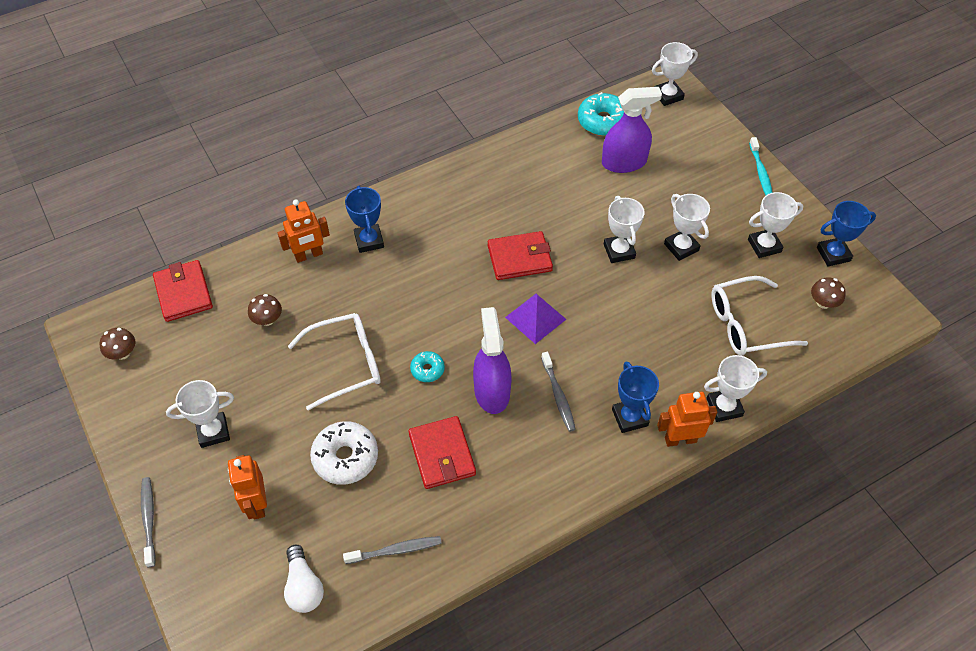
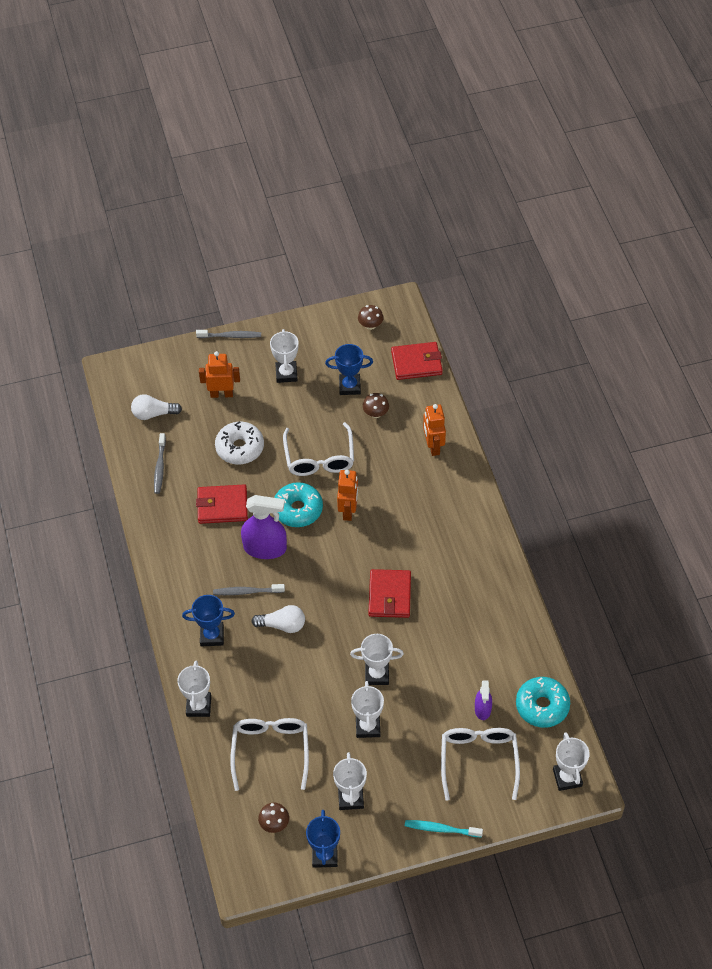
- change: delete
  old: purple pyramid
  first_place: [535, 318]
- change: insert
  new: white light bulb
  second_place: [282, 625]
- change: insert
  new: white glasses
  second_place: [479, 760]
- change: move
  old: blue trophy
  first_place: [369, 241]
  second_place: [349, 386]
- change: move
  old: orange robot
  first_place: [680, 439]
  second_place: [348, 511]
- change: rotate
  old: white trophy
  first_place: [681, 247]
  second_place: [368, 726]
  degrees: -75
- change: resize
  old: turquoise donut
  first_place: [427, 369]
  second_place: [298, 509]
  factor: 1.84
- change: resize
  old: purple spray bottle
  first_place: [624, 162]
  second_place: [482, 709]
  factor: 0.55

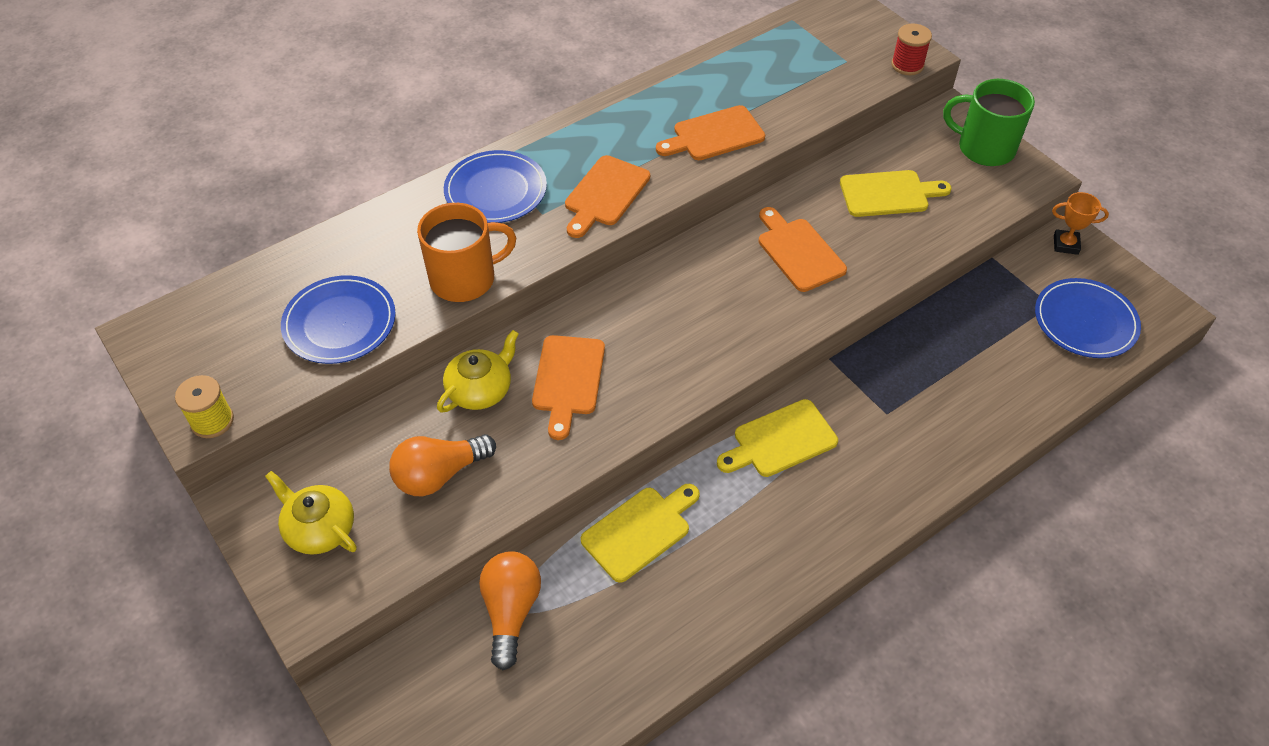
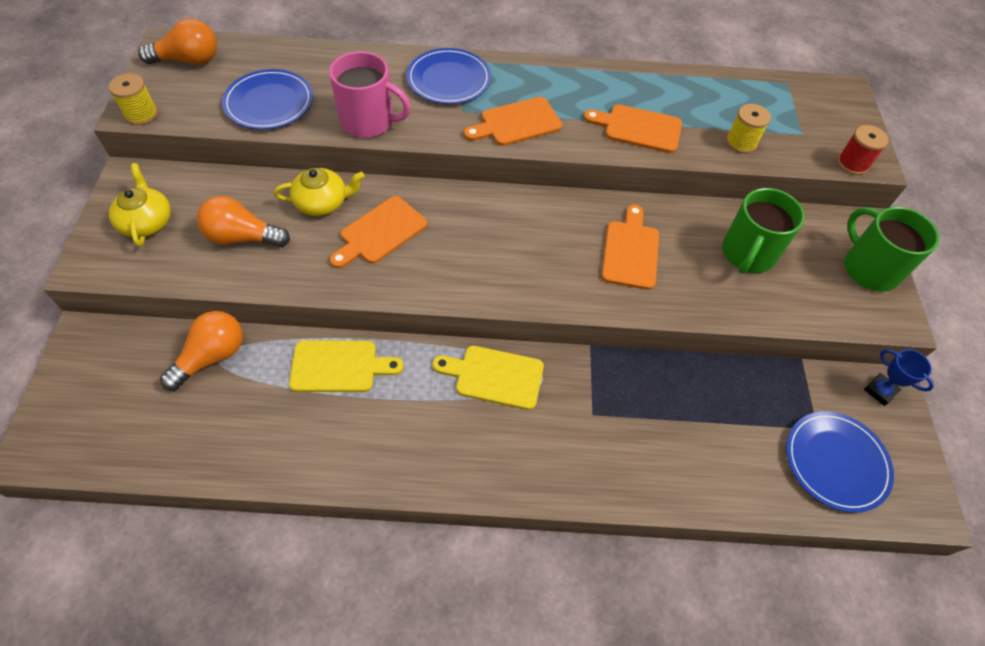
- change: insert
  new: orange light bulb
  second_place: [189, 60]
- change: insert
  new: yellow spool
  second_place: [741, 143]
- change: replace
  old: yellow cutting board
  new: green mug
  first_place: [888, 194]
  second_place: [747, 254]
- change: recolor
  old: orange mug
  new: pink mug
  first_place: [464, 279]
  second_place: [368, 122]
- change: recolor
  old: orange trophy
  new: blue trophy
  first_place: [1065, 244]
  second_place: [880, 391]

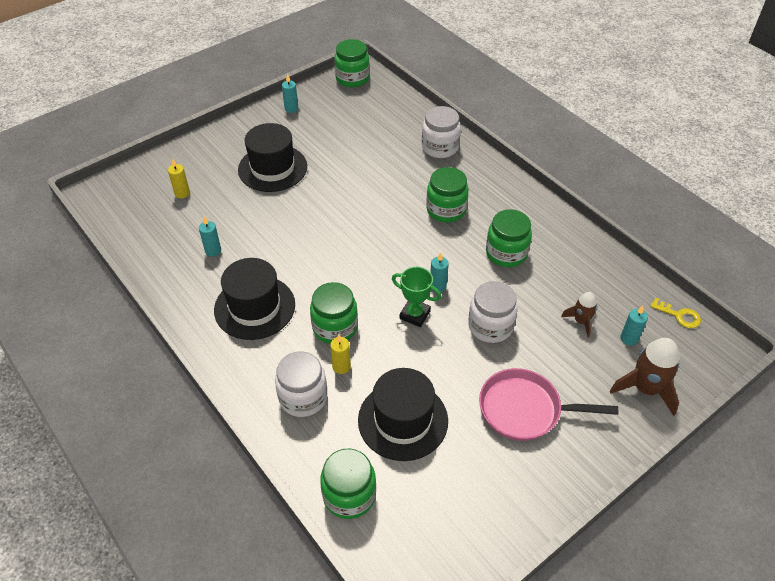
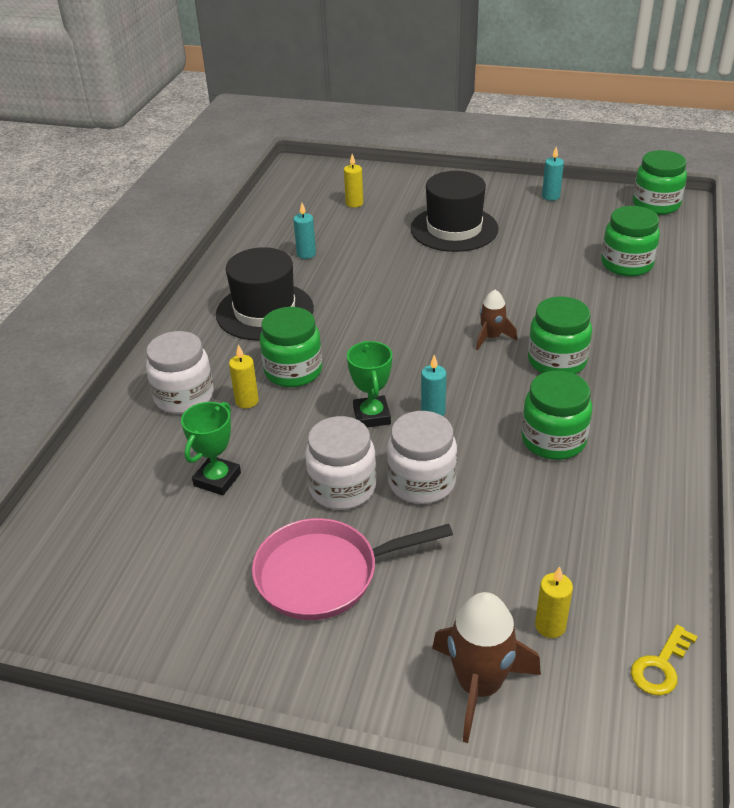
- change: move
  old: green jar
  first_place: [349, 495]
  second_place: [626, 264]
- change: move
  old: white jar
  first_place: [440, 147]
  second_place: [342, 488]
- change: move
  old: brown rocket
  first_place: [581, 321]
  second_place: [491, 337]
- change: replace
  old: black hat
  new: green trophy
  first_place: [403, 420]
  second_place: [217, 479]
- change: recolor
  old: turquoise candle
  new: yellow candle
  first_place: [629, 338]
  second_place: [550, 626]
- change: rotate
  old: pink pan
  first_place: [525, 409]
  second_place: [325, 574]
  degrees: -75
- change: rotate
  old: yellow key
  first_place: [679, 315]
  second_place: [661, 666]
  degrees: 45

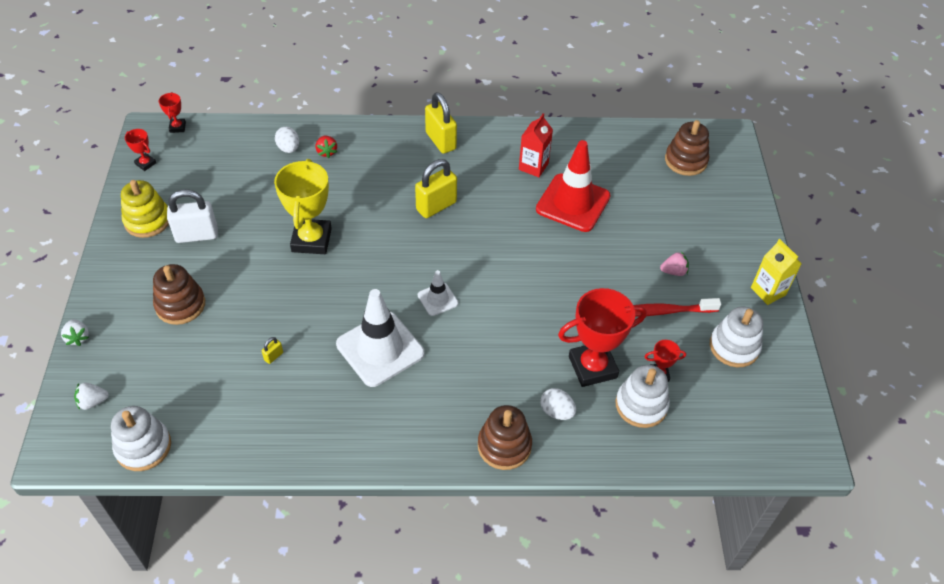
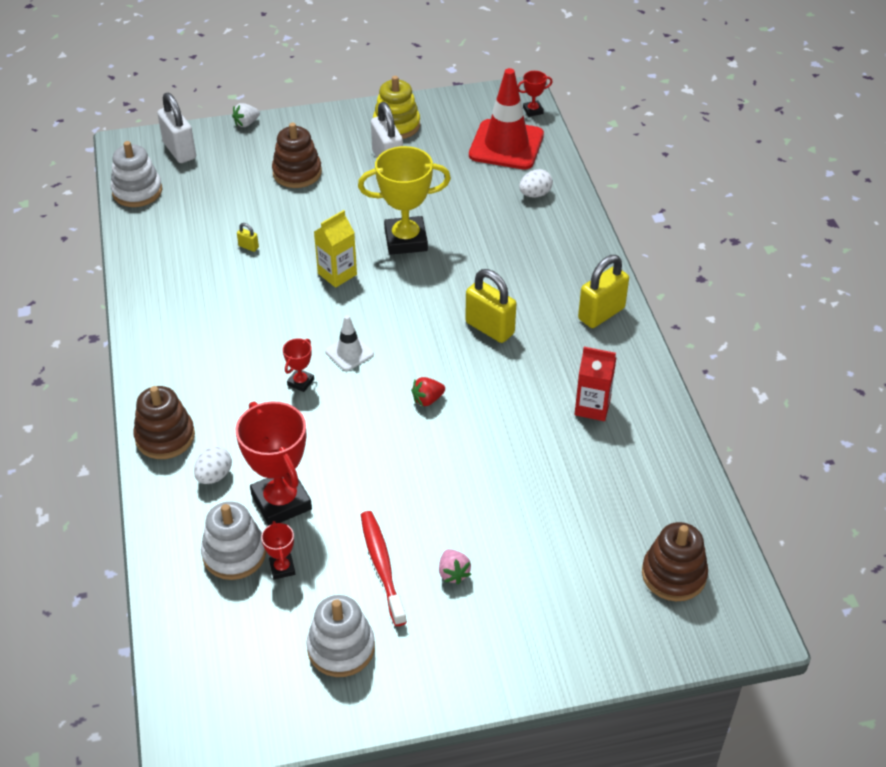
- change: delete
  old: white traffic cone
  first_place: [380, 349]
- change: move
  old: red trophy
  first_place: [145, 163]
  second_place: [300, 382]
- change: move
  old: red strawberry
  first_place: [326, 152]
  second_place: [427, 399]
- change: move
  old: red traffic cone
  first_place: [573, 203]
  second_place: [506, 145]
- change: move
  old: yellow carton
  first_place: [768, 291]
  second_place: [337, 274]
- change: replace
  old: white strawberry
  new: white padlock
  first_place: [93, 402]
  second_place: [179, 151]

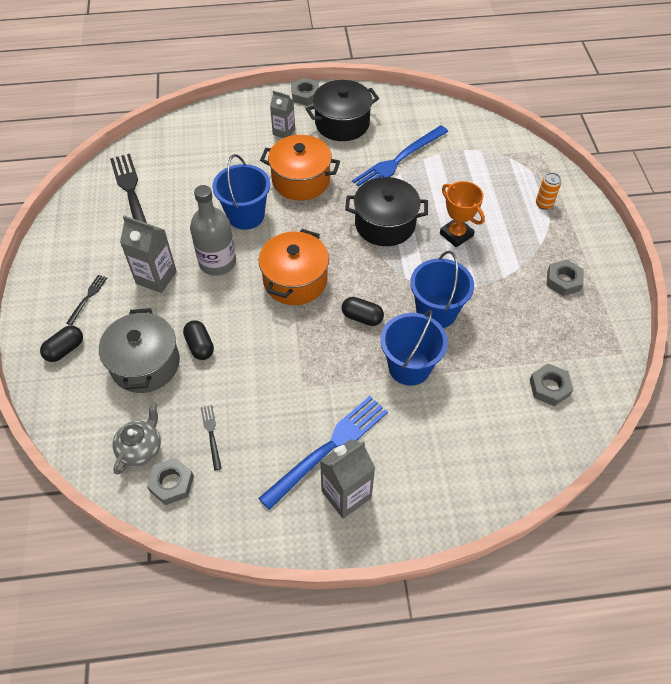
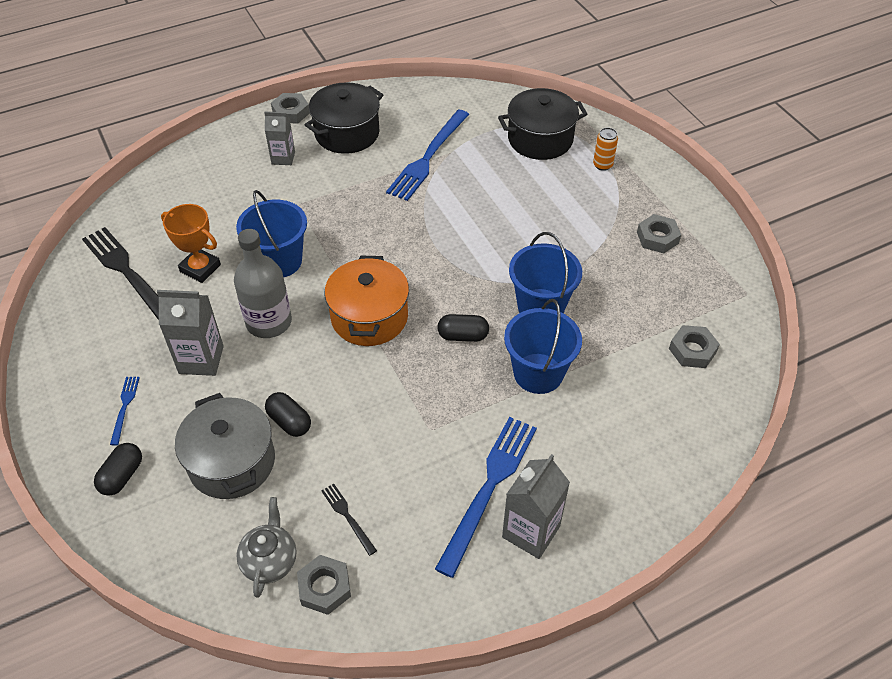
- change: delete
  old: orange pot
  first_place: [301, 180]
- change: move
  old: black pot
  first_place: [385, 224]
  second_place: [540, 139]
- change: move
  old: orange trophy
  first_place: [456, 235]
  second_place: [200, 268]
- change: recolor
  old: black fork
  new: blue fork
  first_place: [88, 298]
  second_place: [124, 407]

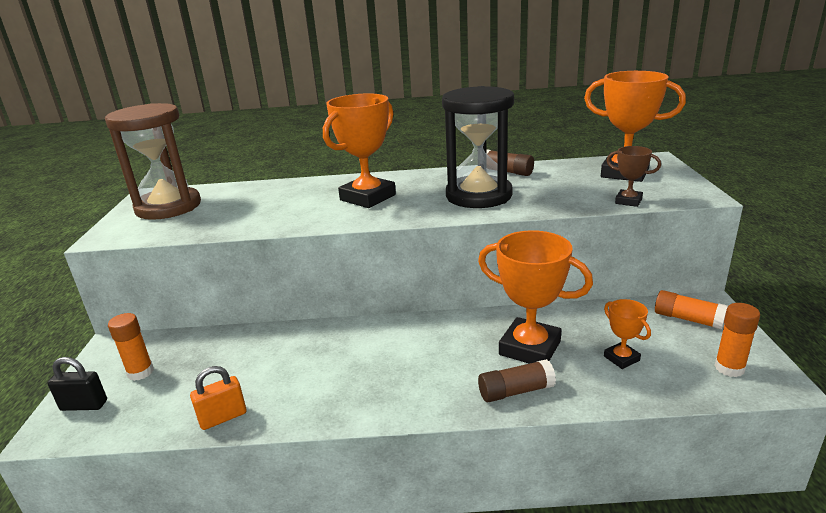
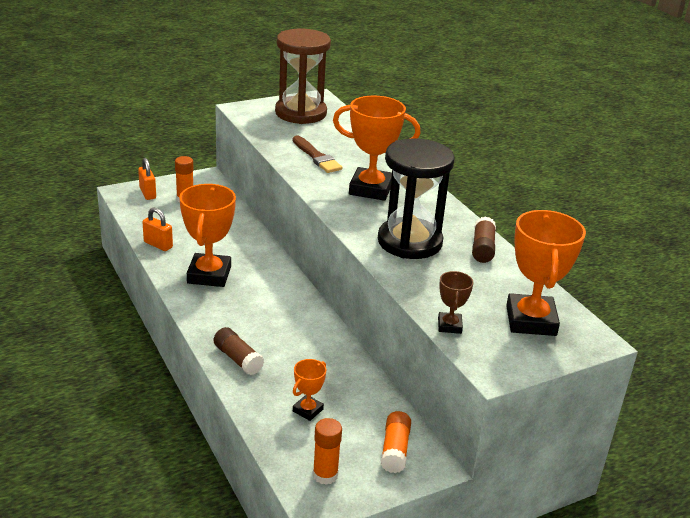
- change: insert
  new: brown brush
  second_place: [316, 157]
- change: move
  old: orange trophy
  first_place: [530, 348]
  second_place: [209, 275]
- change: recolor
  old: black padlock
  new: orange padlock
  first_place: [84, 405]
  second_place: [147, 193]

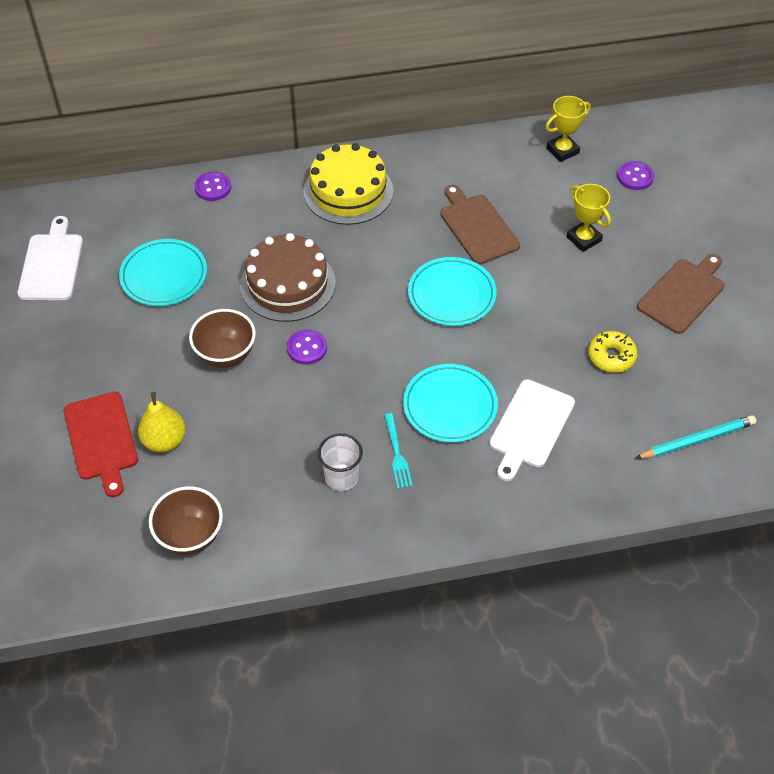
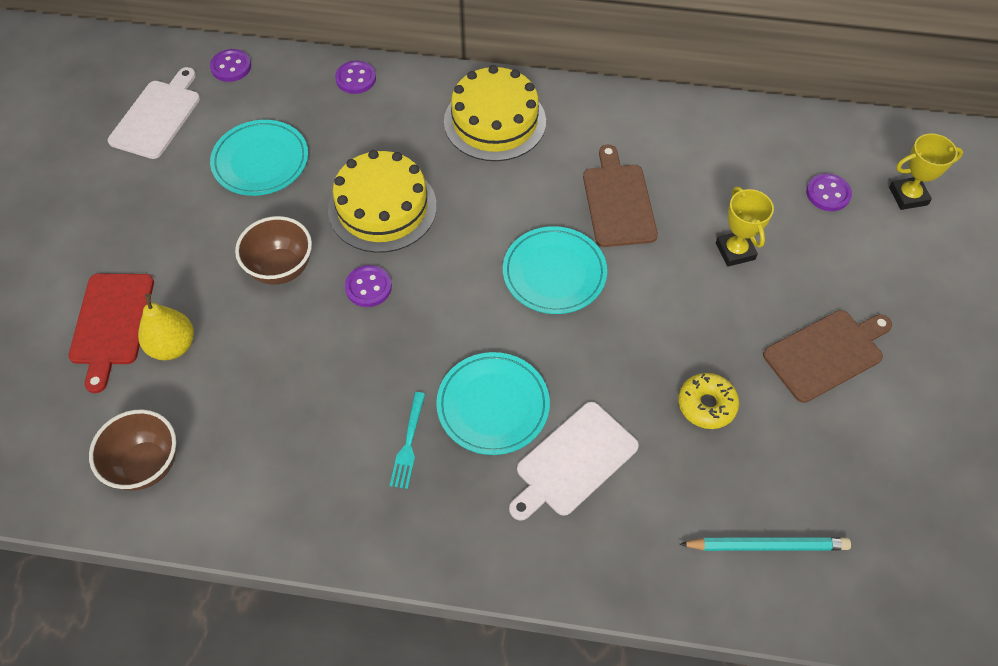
- change: delete
  old: white cup
  first_place: [341, 477]
- change: insert
  new: purple button
  second_place: [231, 67]
- change: move
  old: yellow trophy
  first_place: [562, 150]
  second_place: [908, 196]
- change: recolor
  old: brown cake
  new: yellow cake
  first_place: [288, 284]
  second_place: [382, 208]

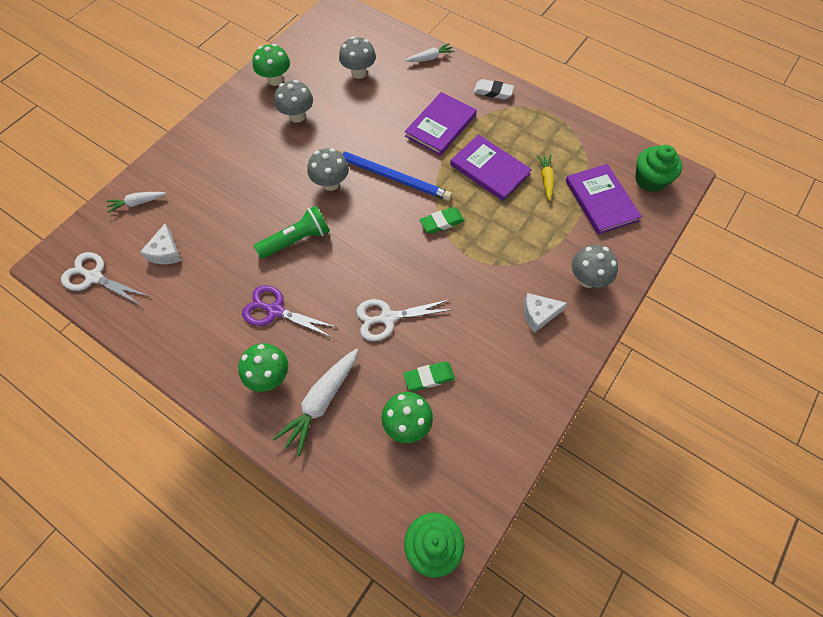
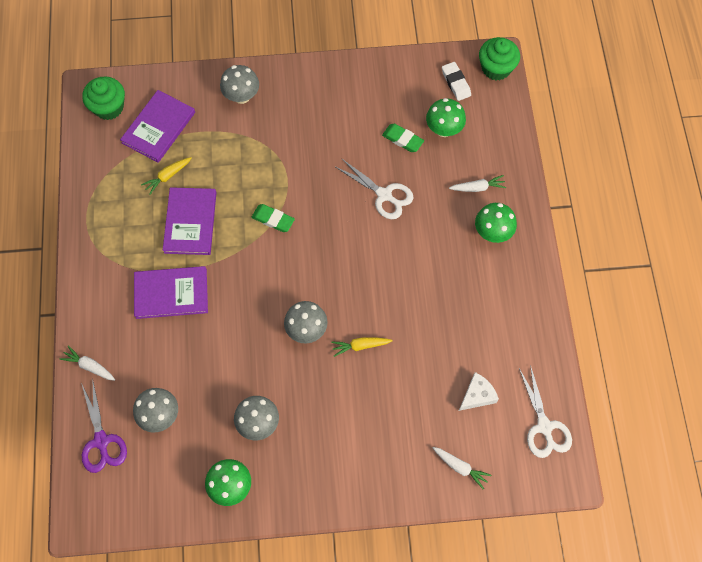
- change: delete
  old: green flashlight
  first_place: [296, 240]
- change: delete
  old: blue pencil
  first_place: [391, 177]
- change: delete
  old: white cheese
  first_place: [539, 314]
- change: insert
  new: yellow carrot
  second_place: [360, 346]
- change: move
  old: purple scissors
  first_place: [275, 310]
  second_place: [101, 441]
- change: move
  old: white eraser
  first_place: [493, 92]
  second_place: [456, 83]
- change: resize
  old: white carrot
  first_place: [321, 402]
  second_place: [478, 187]
  factor: 0.57

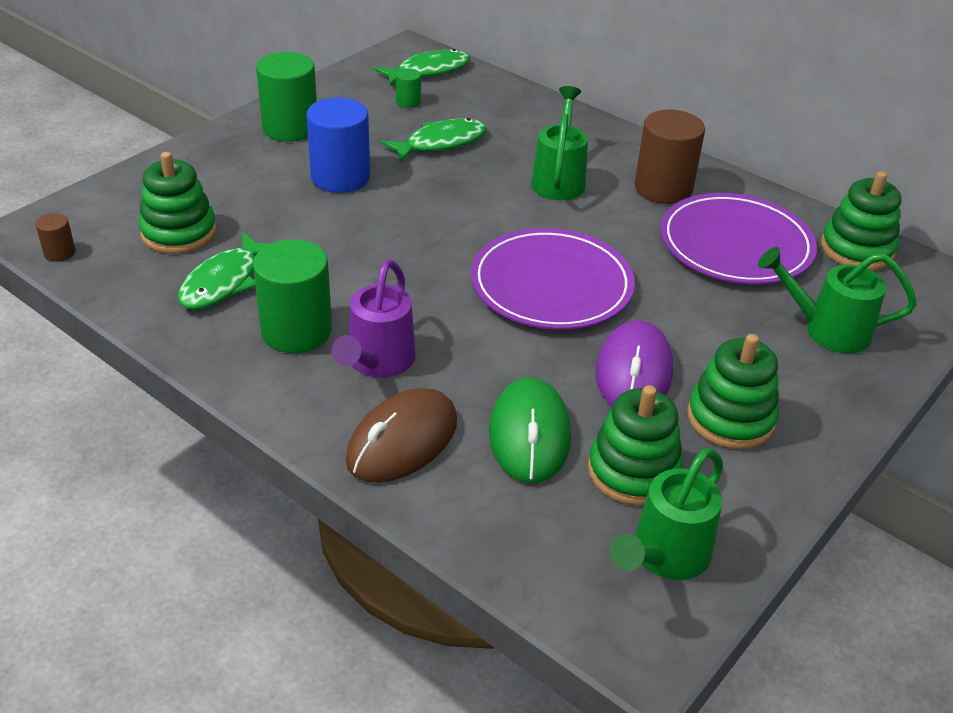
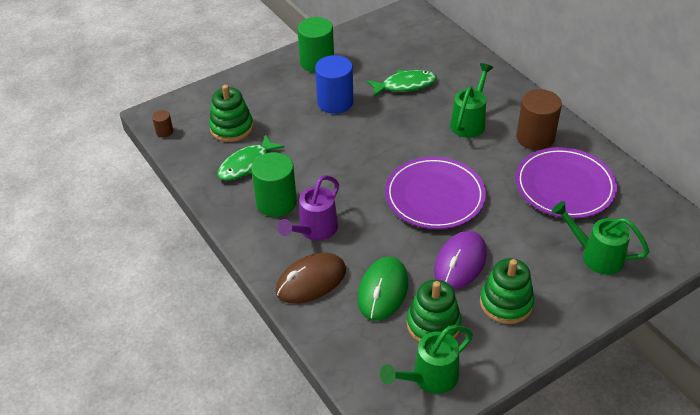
- change: delete
  old: green fish
  first_place: [428, 71]
- change: delete
  old: green cylinder
  first_place: [408, 102]
- change: delete
  old: green stacking toy
  first_place: [857, 249]

